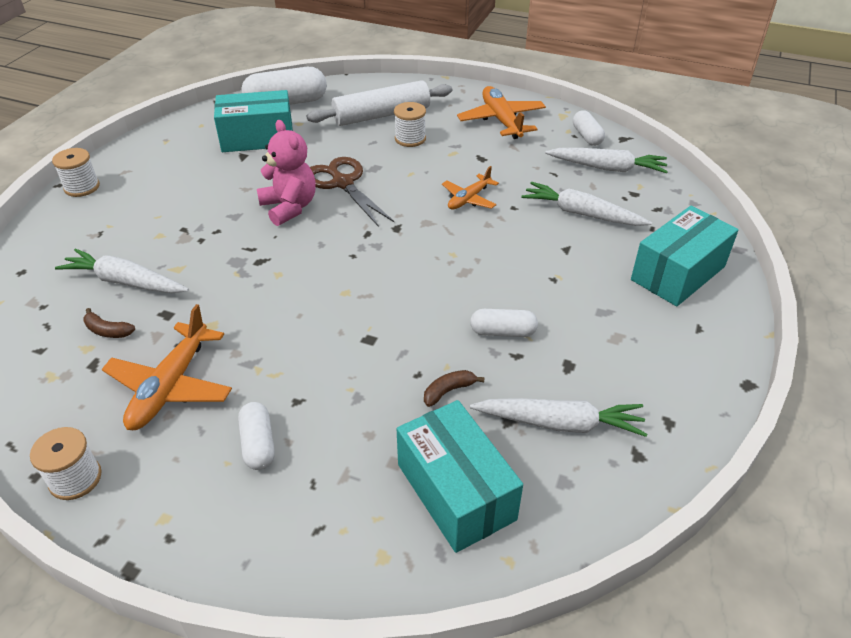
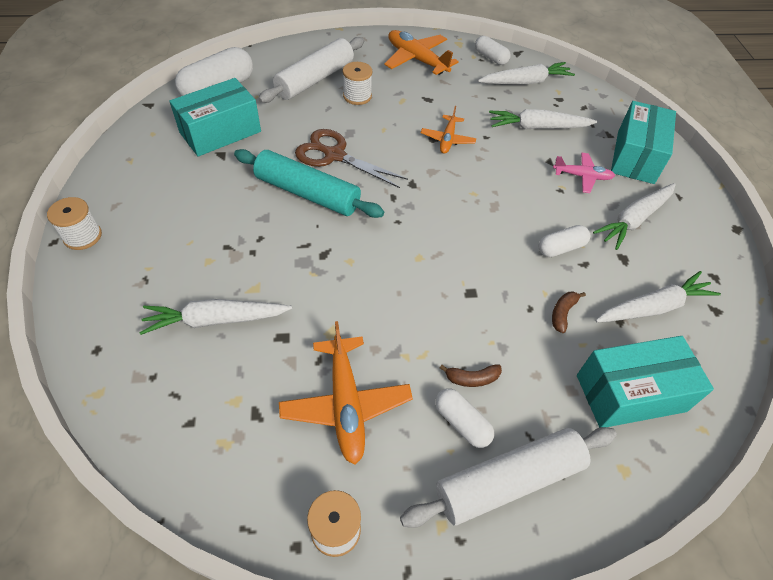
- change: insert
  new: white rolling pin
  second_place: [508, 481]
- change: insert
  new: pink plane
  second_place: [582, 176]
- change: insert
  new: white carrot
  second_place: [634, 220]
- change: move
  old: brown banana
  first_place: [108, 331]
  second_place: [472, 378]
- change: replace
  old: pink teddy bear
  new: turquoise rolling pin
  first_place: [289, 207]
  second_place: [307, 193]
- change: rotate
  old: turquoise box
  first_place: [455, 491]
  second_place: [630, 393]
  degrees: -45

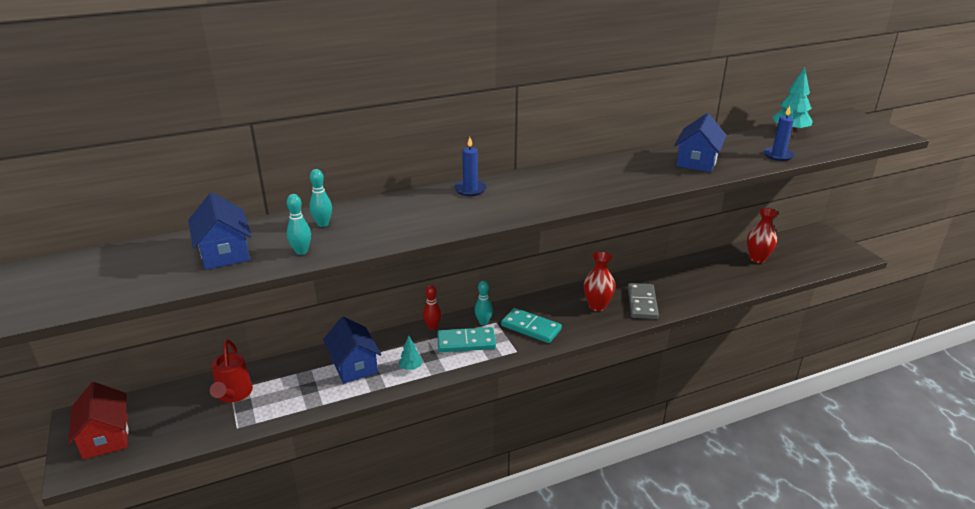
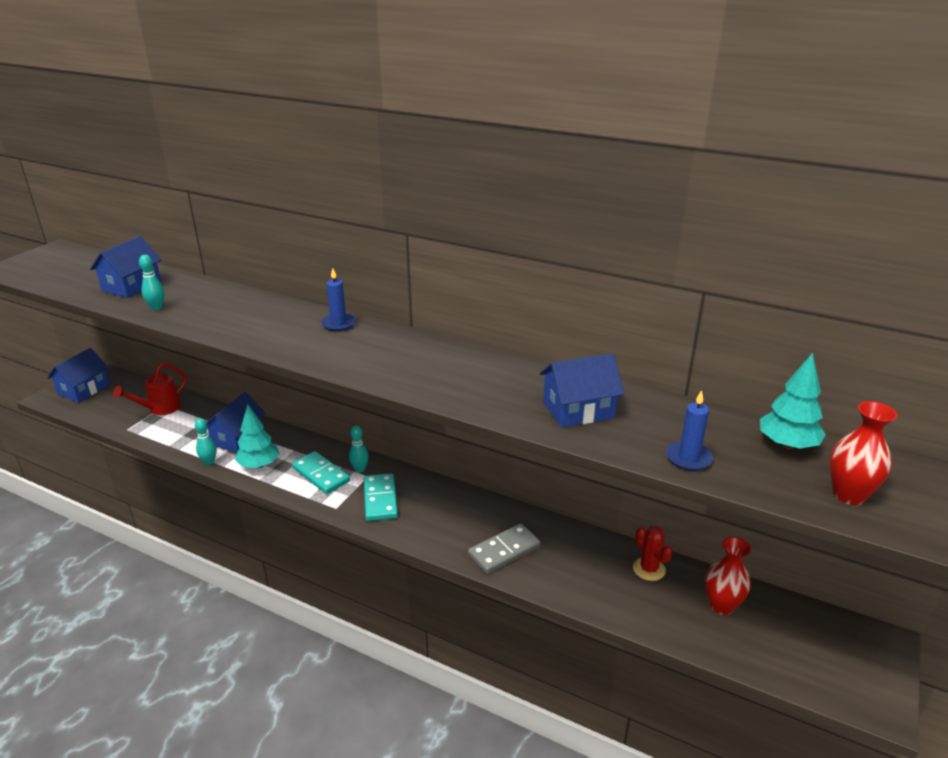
- change: delete
  old: red bowling pin
  first_place: [432, 327]
- change: insert
  new: red cactus
  second_place: [649, 569]
- change: move
  old: turquoise bowling pin
  first_place: [323, 224]
  second_place: [209, 462]
- change: move
  old: red vase
  first_place: [597, 306]
  second_place: [849, 495]
- change: recolor
  old: red house
  new: blue house
  first_place: [105, 437]
  second_place: [83, 390]
- change: resize
  old: turquoise tree
  first_place: [411, 367]
  second_place: [259, 465]
  factor: 1.83

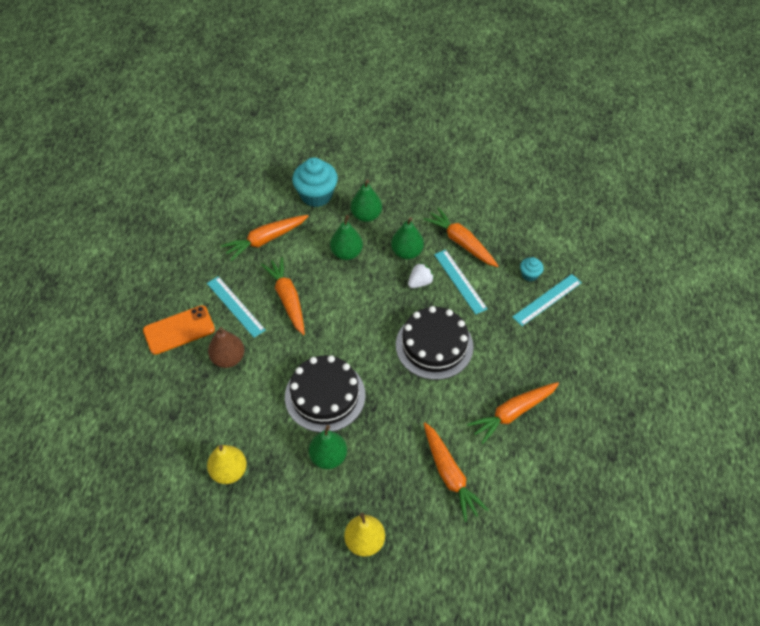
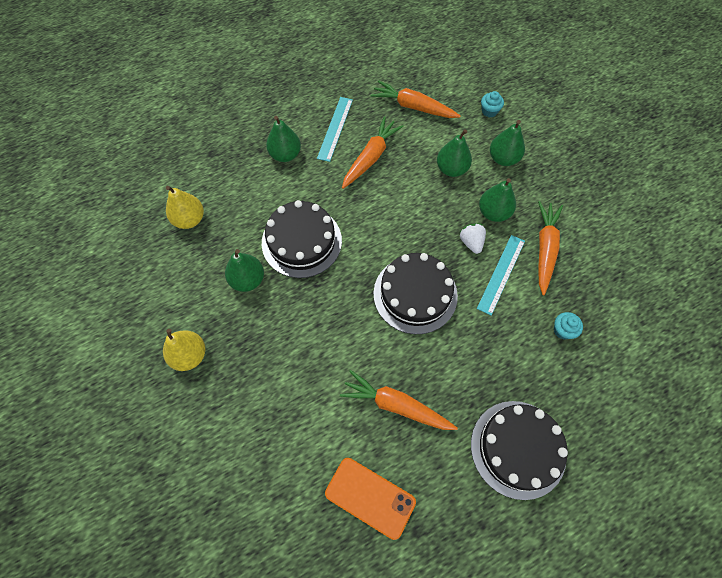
- change: delete
  old: orange carrot
  first_place: [450, 475]
- change: delete
  old: turquoise ruler
  first_place: [547, 299]
- change: insert
  new: black cake
  second_place: [518, 448]
- change: move
  old: orange phone
  first_place: [179, 330]
  second_place: [370, 497]
- change: recolor
  old: brown pear
  new: green pear
  first_place: [228, 358]
  second_place: [285, 155]
- change: rotate
  old: white strawberry
  first_place: [420, 282]
  second_place: [471, 242]
  degrees: -120
- change: resize
  old: turquoise cupcake
  first_place: [316, 195]
  second_place: [489, 111]
  factor: 0.49

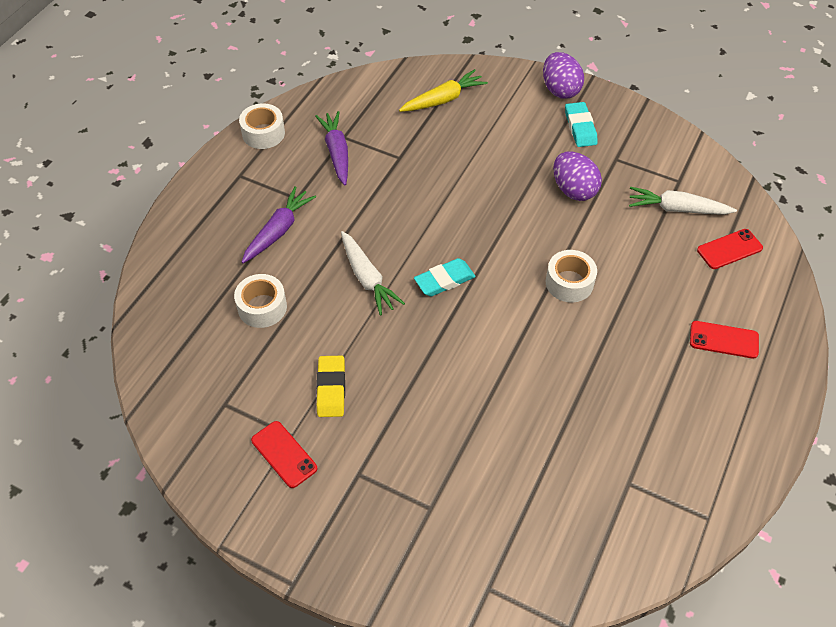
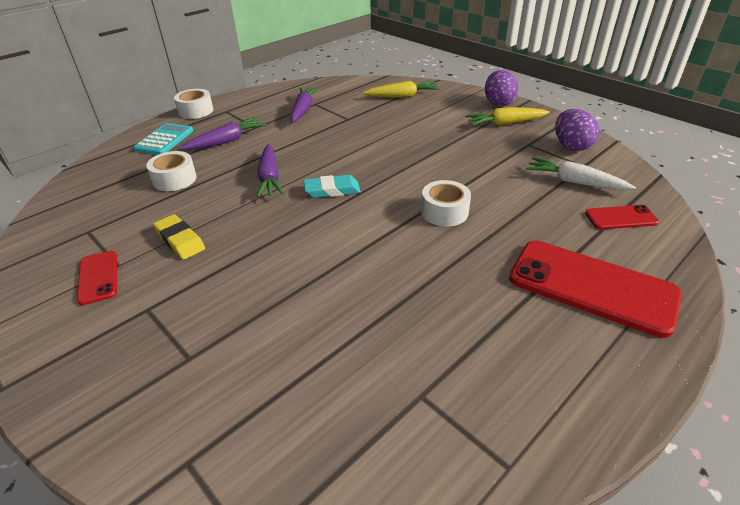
- change: insert
  new: turquoise calculator
  second_place: [164, 140]
- change: move
  old: white tape
  first_place: [263, 133]
  second_place: [196, 111]
- change: move
  old: purple egg
  first_place: [573, 190]
  second_place: [571, 146]
- change: replace
  old: turquoise eraser
  new: yellow carrot
  first_place: [580, 127]
  second_place: [505, 123]
- change: recolor
  old: white carrot
  new: purple carrot
  first_place: [367, 278]
  second_place: [269, 178]
- change: rotate
  old: yellow eraser
  first_place: [331, 388]
  second_place: [180, 240]
  degrees: -60
- change: resize
  old: red phone
  first_place: [723, 340]
  second_place: [591, 286]
  factor: 2.02

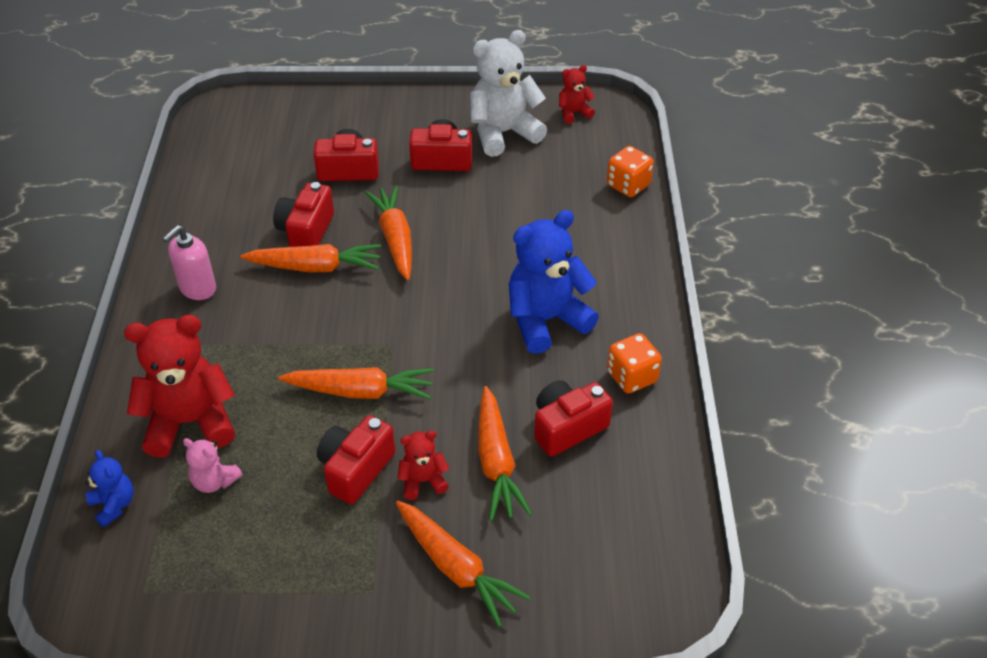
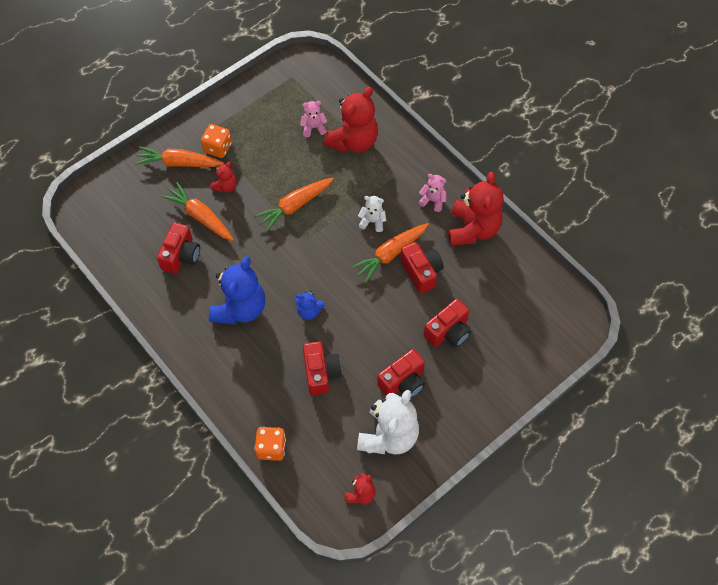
- change: delete
  old: orange carrot
  first_place: [395, 239]
- change: insert
  new: white teddy bear
  second_place: [372, 221]
- change: insert
  new: red teddy bear
  second_place: [473, 229]
- change: move
  old: blue teddy bear
  first_place: [114, 505]
  second_place: [309, 311]
- change: move
  old: red camera
  first_place: [356, 469]
  second_place: [321, 373]
- change: move
  old: orange dice
  first_place: [632, 377]
  second_place: [218, 148]
- change: replace
  old: pink soap dispenser
  new: pink teddy bear
  first_place: [197, 288]
  second_place: [433, 200]

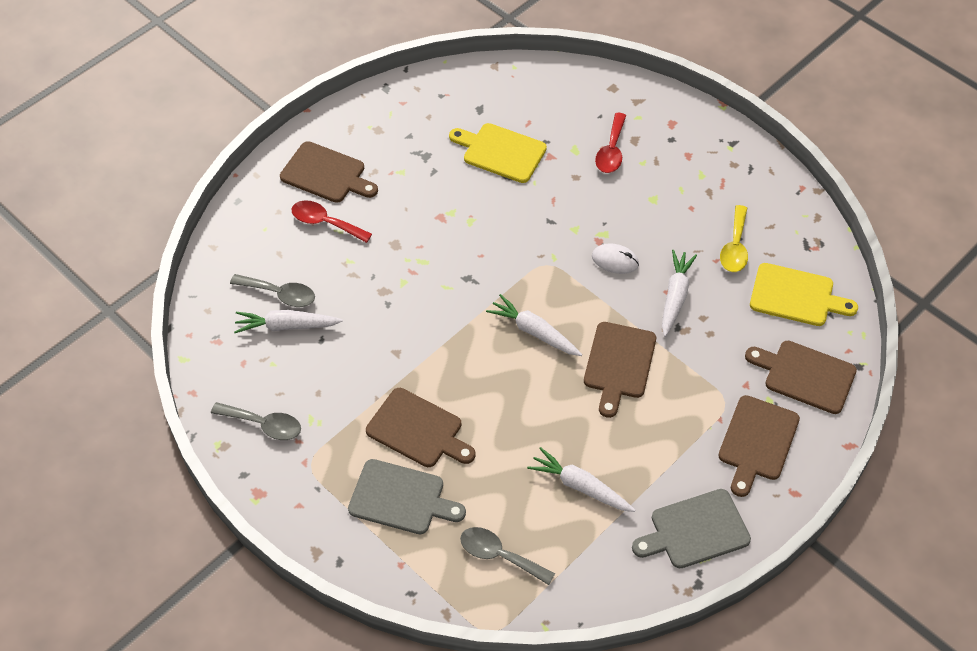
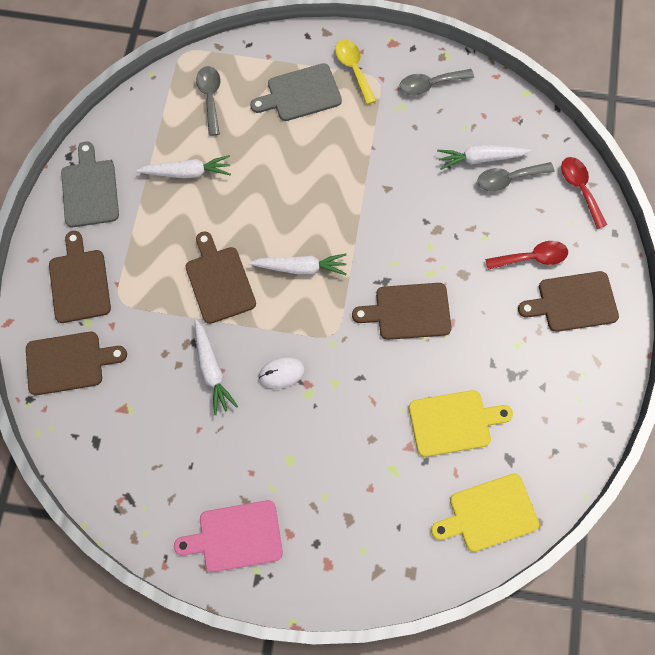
- change: insert
  new: pink cutting board
  second_place: [236, 536]
- change: move
  old: brown cutting board
  first_place: [418, 430]
  second_place: [408, 311]
- change: move
  old: red spoon
  first_place: [611, 151]
  second_place: [580, 189]
- change: move
  old: yellow spoon
  first_place: [735, 247]
  second_place: [353, 69]
- change: move
  old: yellow cutting board
  first_place: [796, 296]
  second_place: [489, 513]
- change: rotate
  old: white carrot
  first_place: [286, 326]
  second_place: [480, 159]
  degrees: -150
- change: rotate
  old: grey spoon
  first_place: [499, 555]
  second_place: [210, 97]
  degrees: -90
- change: rotate
  old: grey cutting board
  first_place: [695, 530]
  second_place: [90, 190]
  degrees: -45

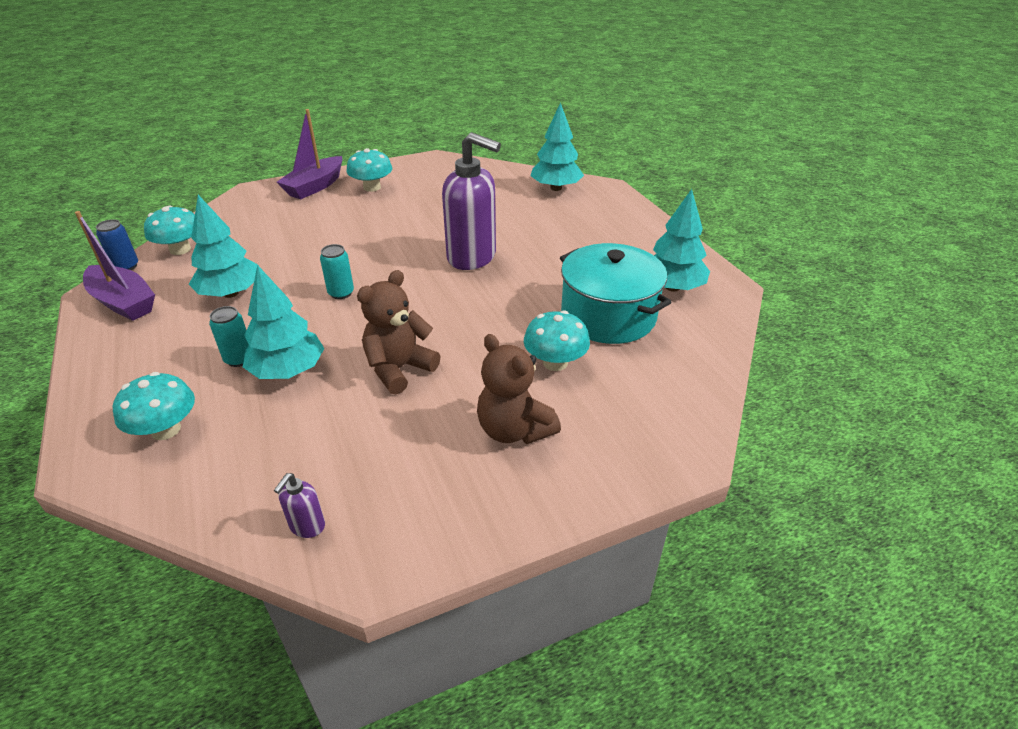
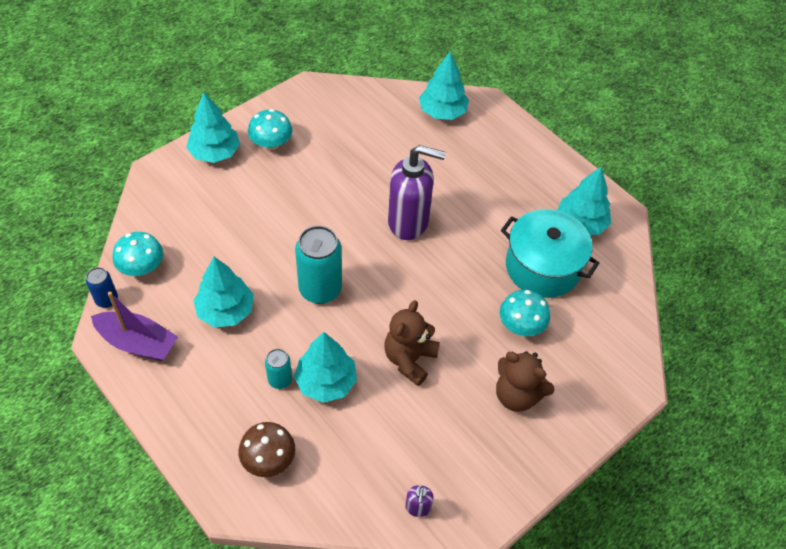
- change: replace
  old: purple boat
  new: turquoise tree
  first_place: [315, 186]
  second_place: [215, 153]
- change: recolor
  old: turquoise mushroom
  new: brown mushroom
  first_place: [166, 429]
  second_place: [268, 459]
- change: resize
  old: turquoise can
  first_place: [341, 293]
  second_place: [320, 289]
  factor: 1.9

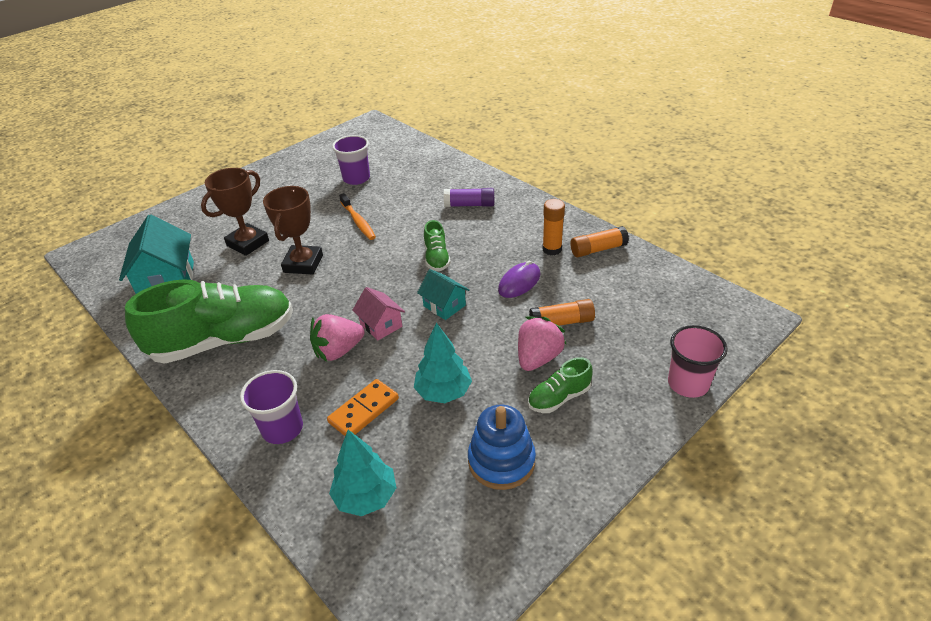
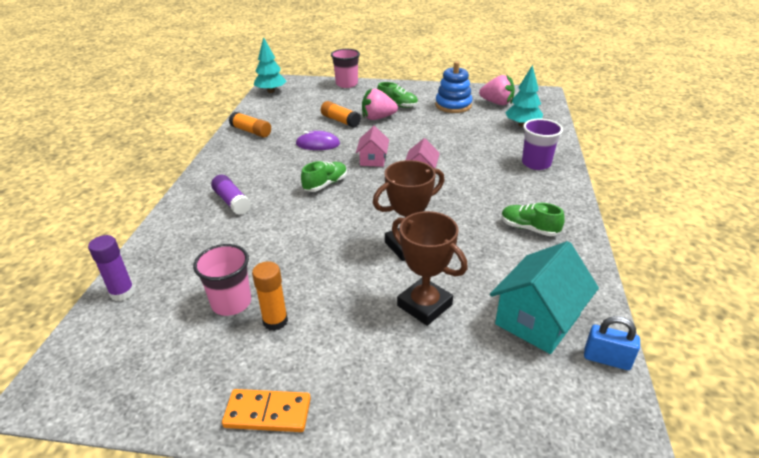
- change: delete
  old: orange toothbrush
  first_place: [358, 221]
- change: insert
  new: purple glue stick
  second_place: [122, 292]
- change: insert
  new: blue padlock
  second_place: [606, 359]
- change: move
  old: pink strawberry
  first_place: [338, 351]
  second_place: [497, 103]
- change: move
  old: orange domino
  first_place: [363, 410]
  second_place: [267, 413]
- change: move
  old: turquoise tree
  first_place: [443, 392]
  second_place: [271, 91]
- change: move
  old: orange glue stick
  first_place: [552, 249]
  second_place: [275, 321]
- change: recolor
  old: purple cup
  new: pink cup
  first_place: [356, 178]
  second_place: [231, 303]
- change: recolor
  old: turquoise house
  new: pink house
  first_place: [444, 305]
  second_place: [373, 159]
- change: rotate
  old: brown trophy
  first_place: [248, 243]
  second_place: [424, 305]
  degrees: 45
- change: resize
  old: green shoe
  first_place: [224, 340]
  second_place: [529, 228]
  factor: 0.44

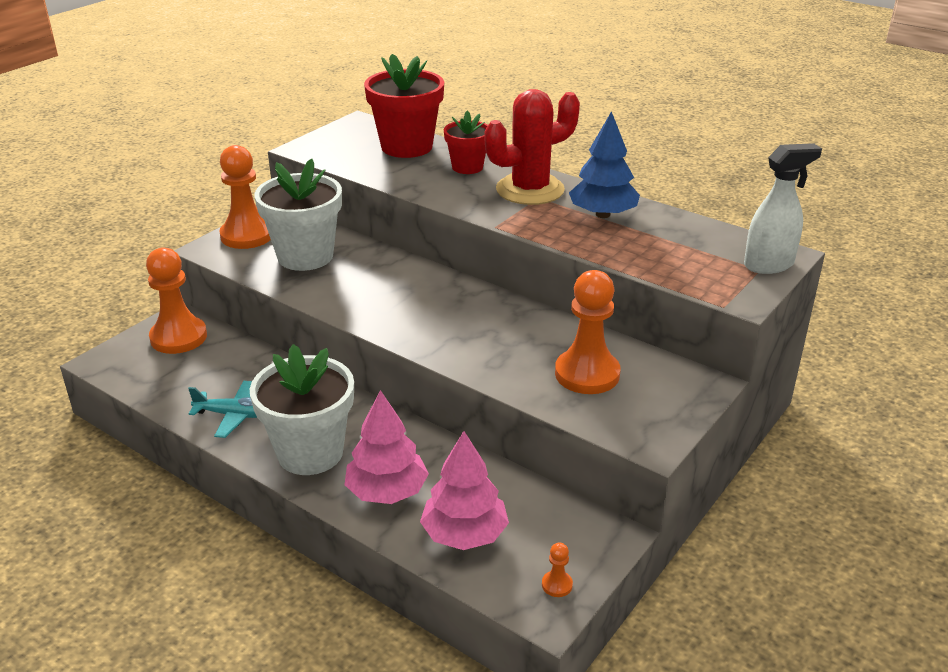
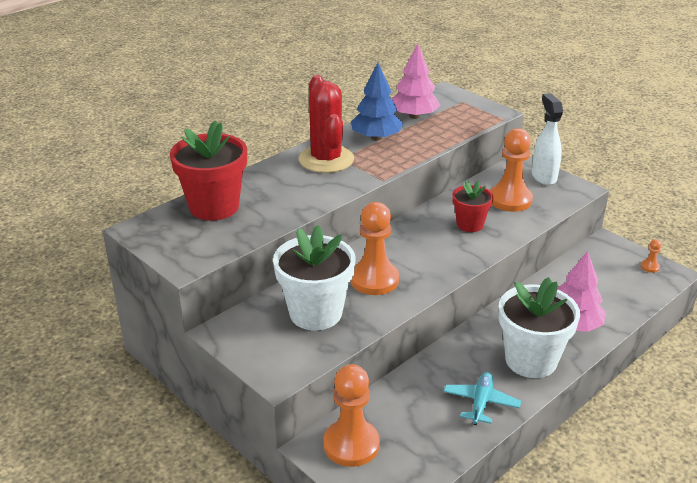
- change: move
  old: orange pawn
  first_place: [247, 235]
  second_place: [374, 280]
- change: move
  old: pink tree
  first_place: [464, 534]
  second_place: [414, 116]
- change: move
  old: red flower pot
  first_place: [467, 167]
  second_place: [470, 224]
- change: move
  old: white spray bottle
  first_place: [769, 265]
  second_place: [544, 177]

